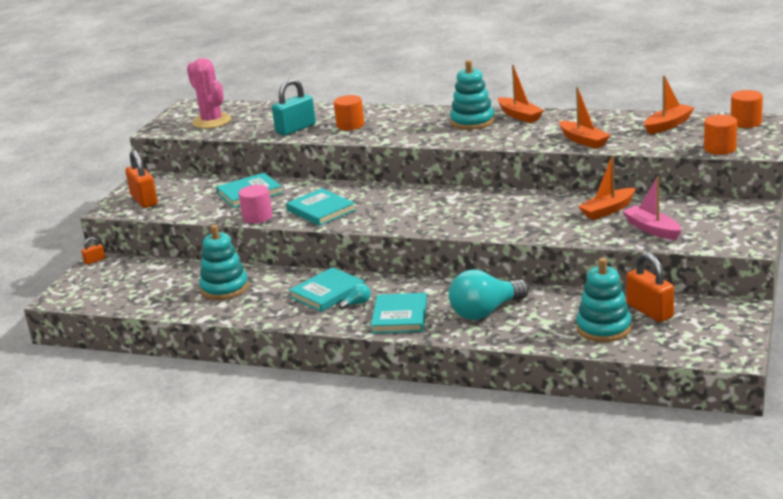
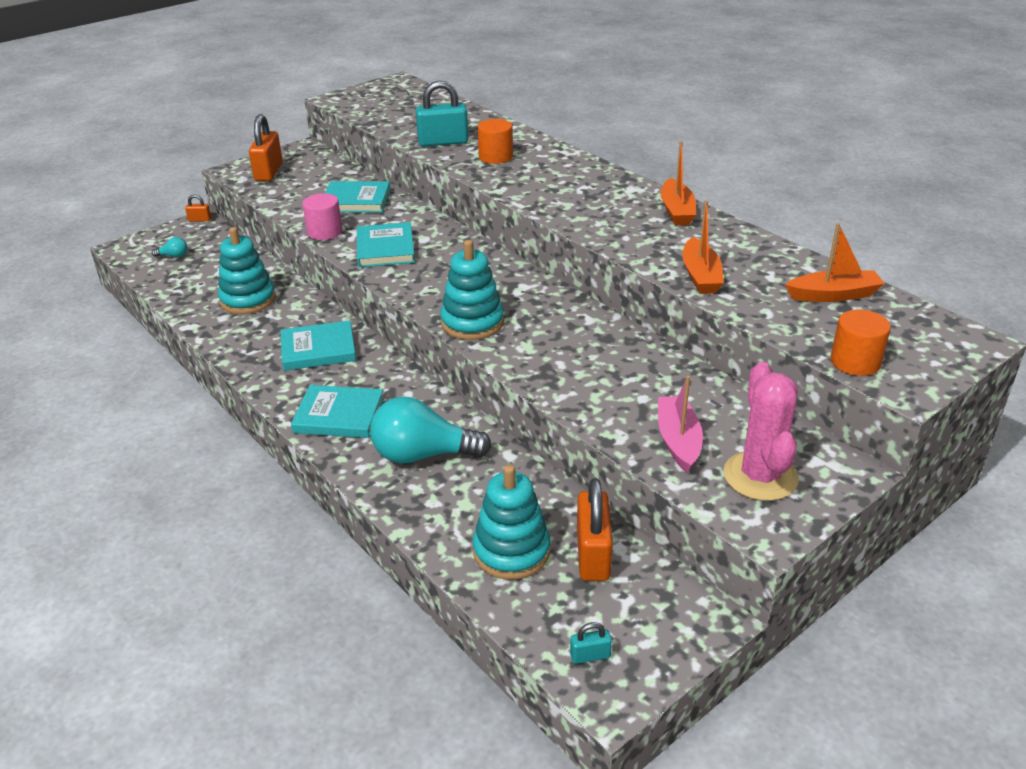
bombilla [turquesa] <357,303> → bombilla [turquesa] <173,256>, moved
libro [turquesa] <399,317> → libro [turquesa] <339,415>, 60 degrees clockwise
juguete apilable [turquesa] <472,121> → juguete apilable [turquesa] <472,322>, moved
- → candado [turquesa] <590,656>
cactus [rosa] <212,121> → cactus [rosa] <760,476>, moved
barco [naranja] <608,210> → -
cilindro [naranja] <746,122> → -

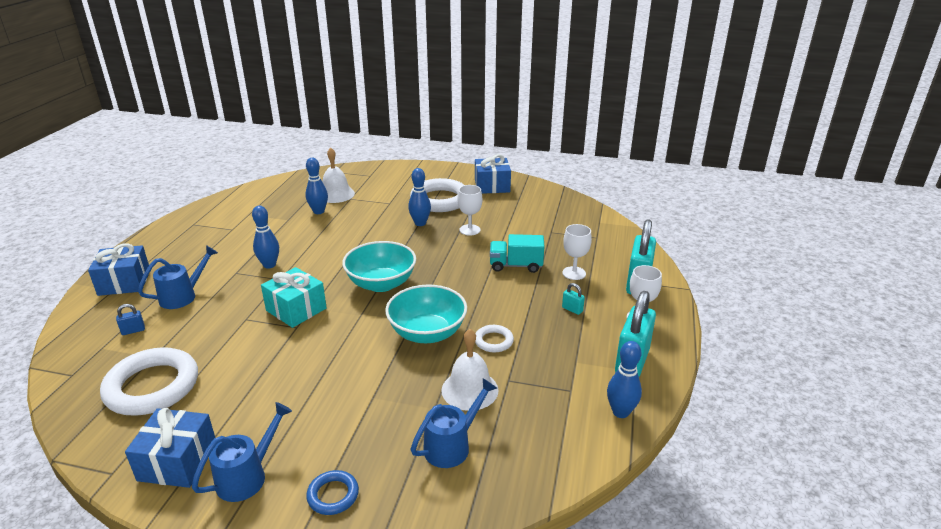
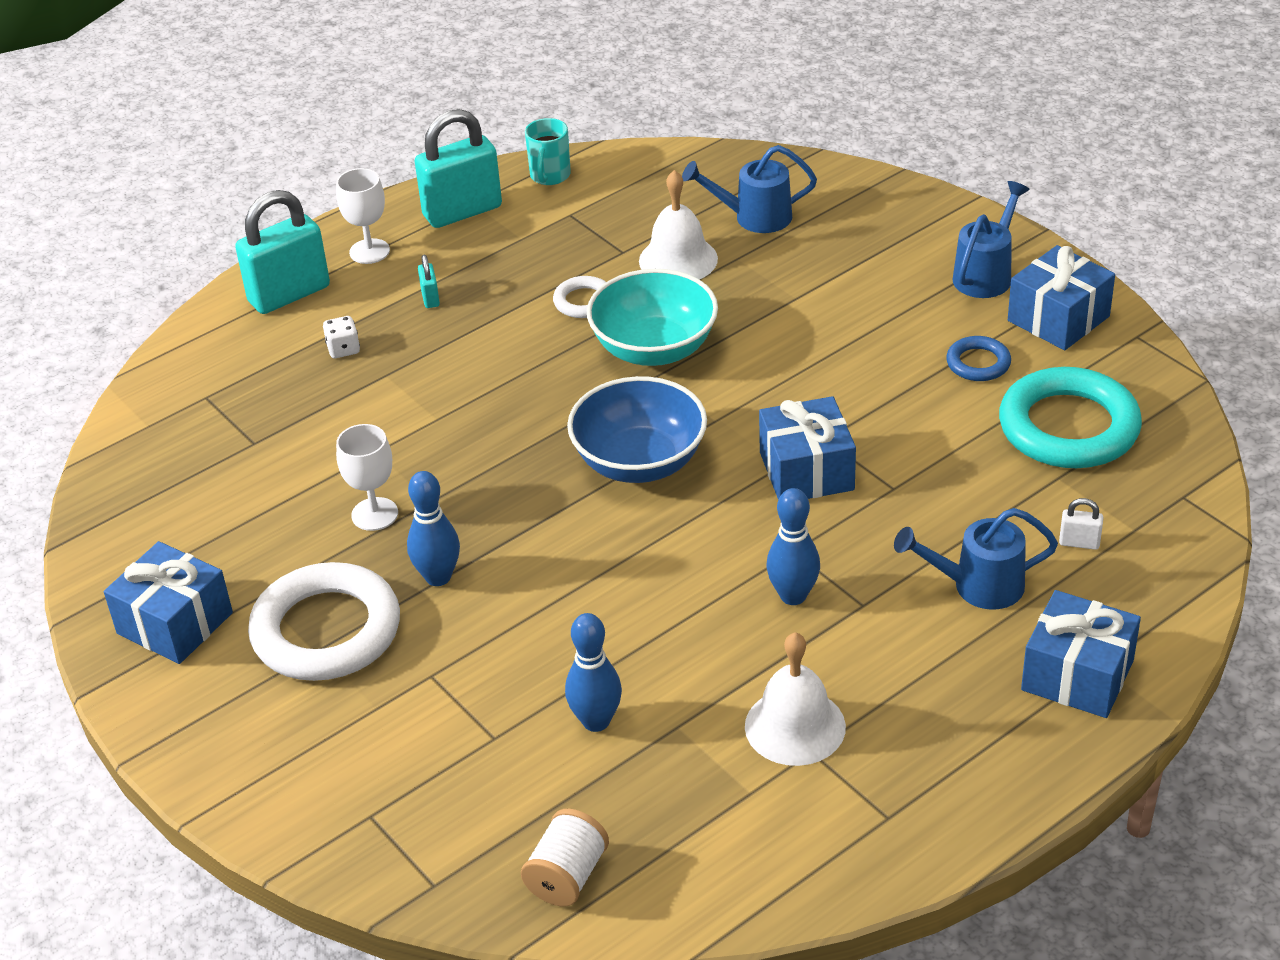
copa [blanco] <574,273> → dado [blanco] <343,349>
- → carrete [blanco] <567,876>
bolo [azul] <620,412> → taza [turquesa] <550,176>
cuenco [turquesa] <381,283> → cuenco [azul] <639,462>
campana [blanco] <336,194> → campana [blanco] <795,726>, moved
regalo [turquesa] <296,309> → regalo [azul] <806,471>
anillo [azul] <333,495> → anillo [azul] <978,363>, moved
regadera [azul] <248,476> → regadera [azul] <986,274>, 135 degrees clockwise
anillo [blanco] <152,386> → anillo [turquesa] <1068,427>
candado [azul] <133,331> → candado [blanco] <1079,543>
camión [turquesa] <516,265> → -

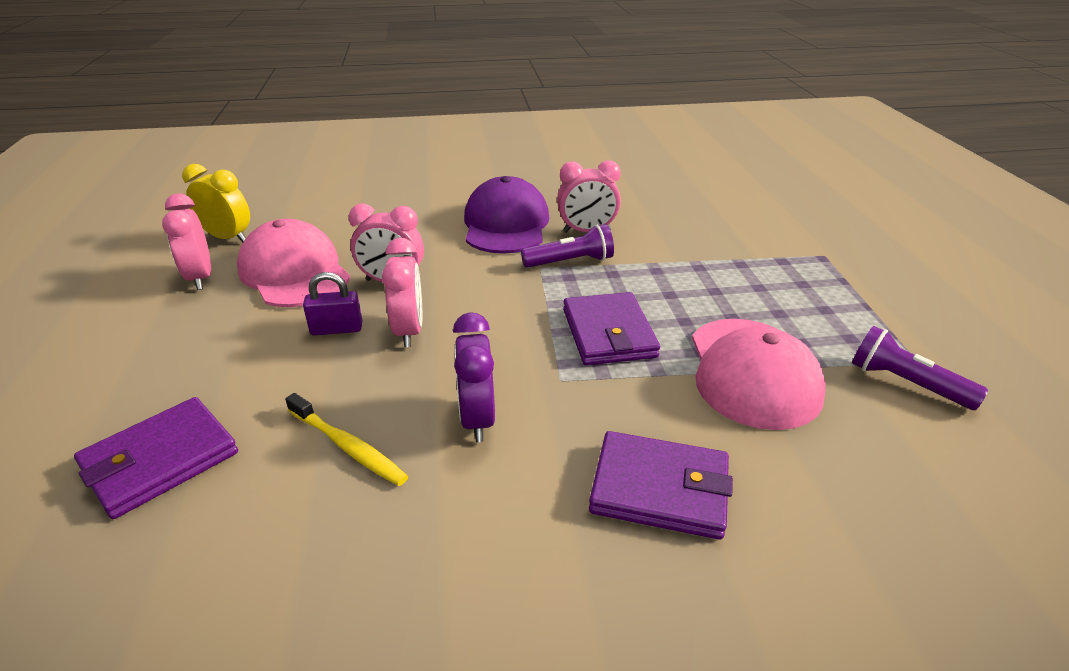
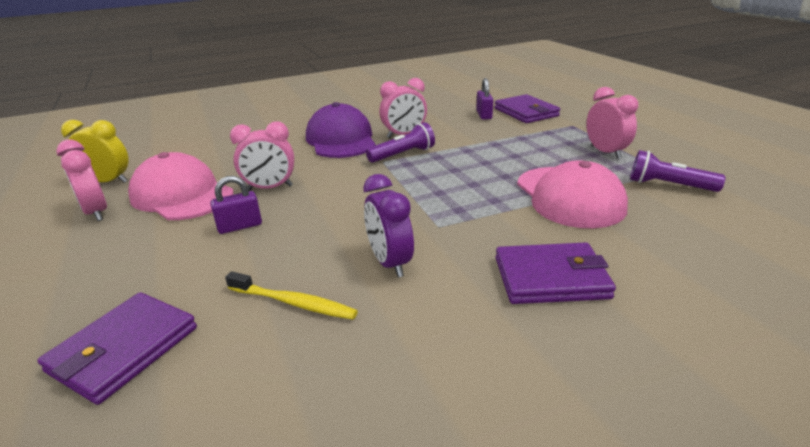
- → candado [morado] <484,115>
cartera [morado] <608,333> → cartera [morado] <526,112>, moved
despertador [rosa] <409,331> → despertador [rosa] <605,152>, moved

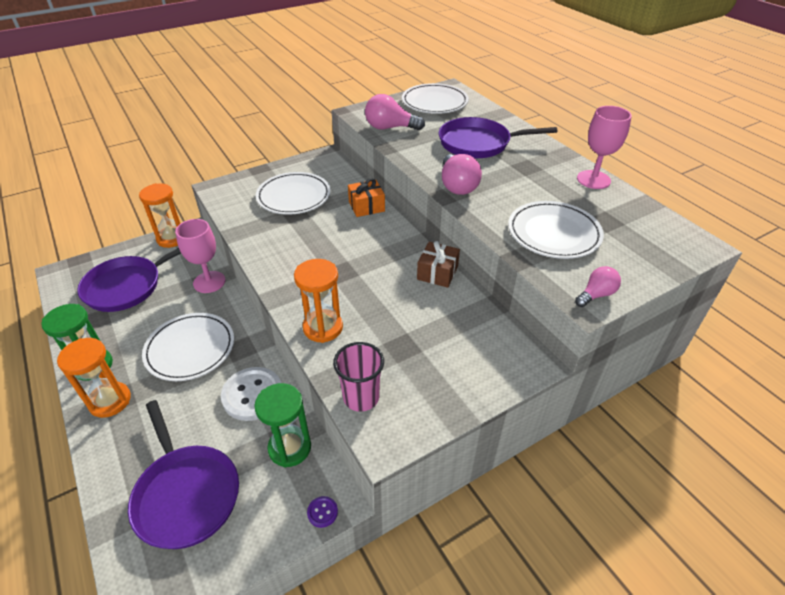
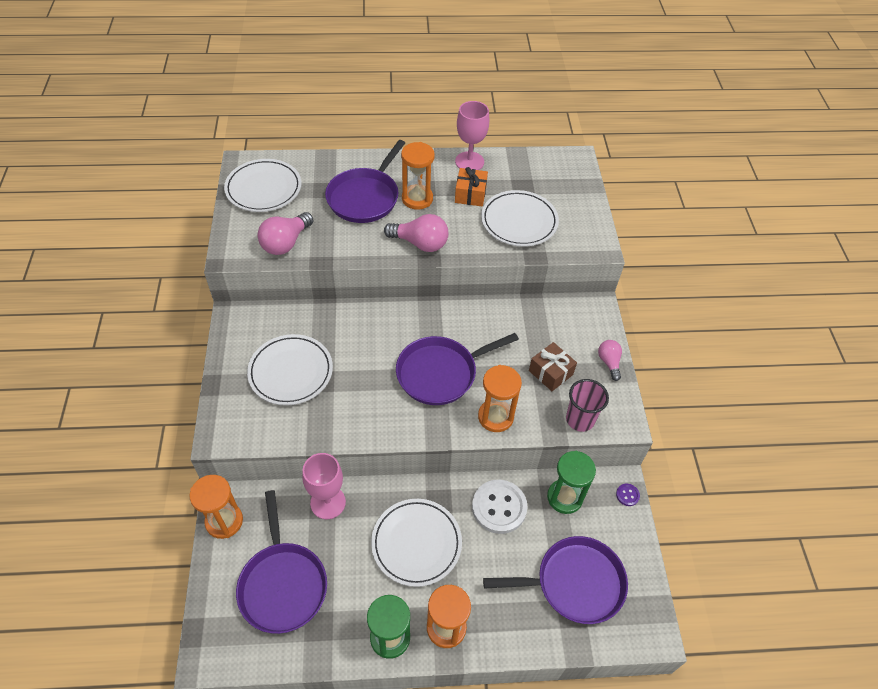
- → sartén [morado] <440,373>
- → reloj de arena [naranja] <417,199>
regalo [naranja] <366,206> → regalo [naranja] <470,194>, moved
regalo [marrón] <437,273> → regalo [marrón] <550,372>, moved
bombilla [rosa] <596,295> → bombilla [rosa] <609,362>, moved

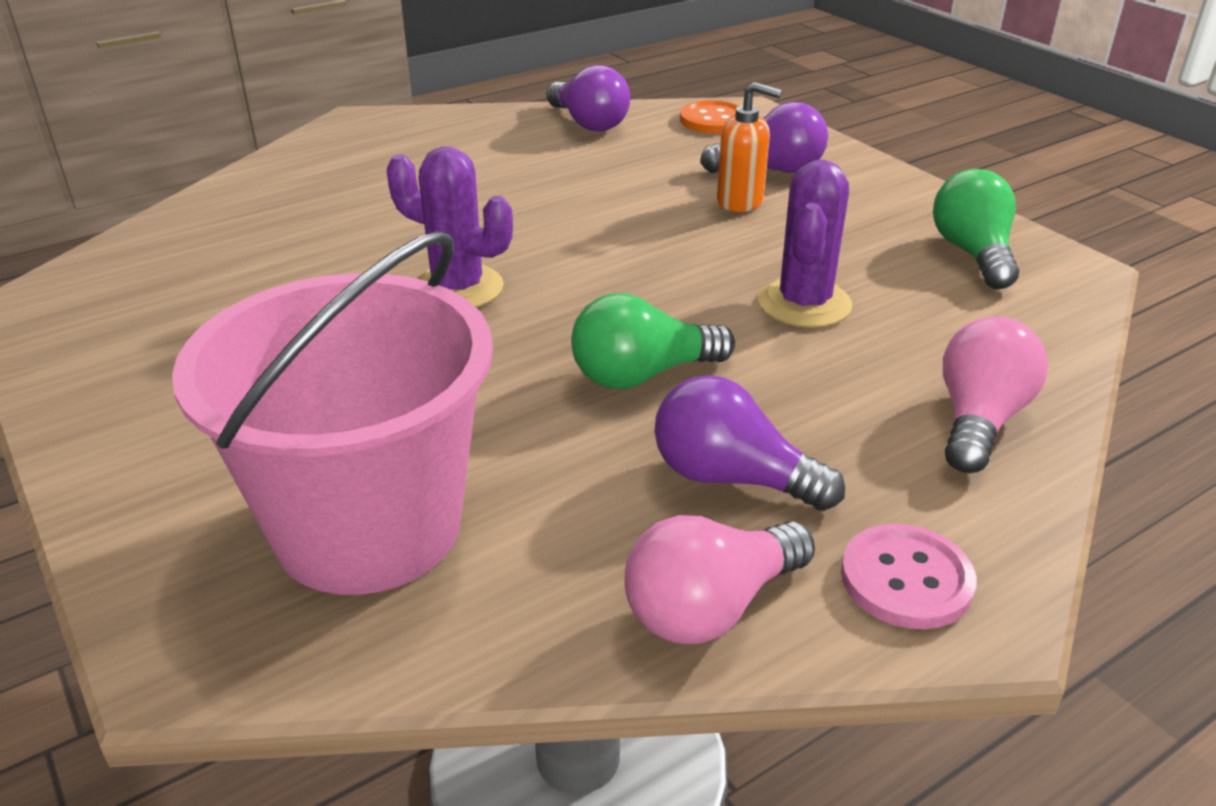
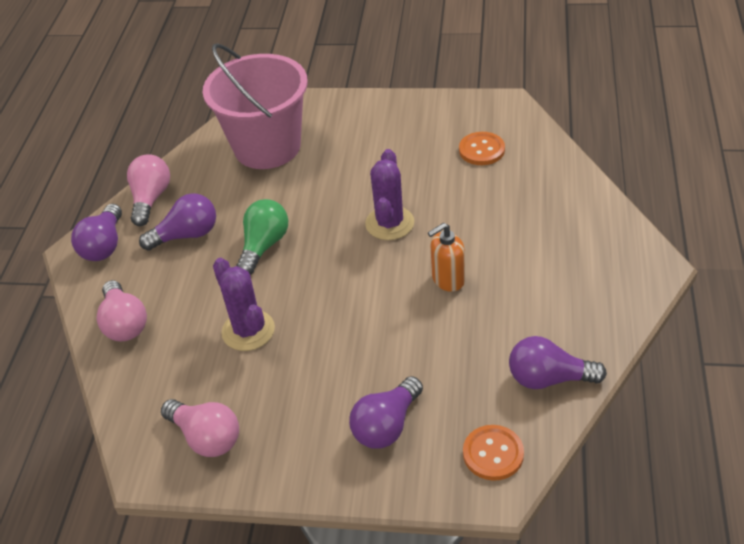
botón [rosa] <906,579> → bombilla [morado] <104,245>
bombilla [verde] <973,254> → bombilla [rosa] <206,437>
cactus [morado] <458,288> → cactus [morado] <389,223>, 60 degrees counterclockwise
dispensador de jabón [naranja] <740,201> → dispensador de jabón [naranja] <448,280>, moved
- → botón [naranja] <481,150>

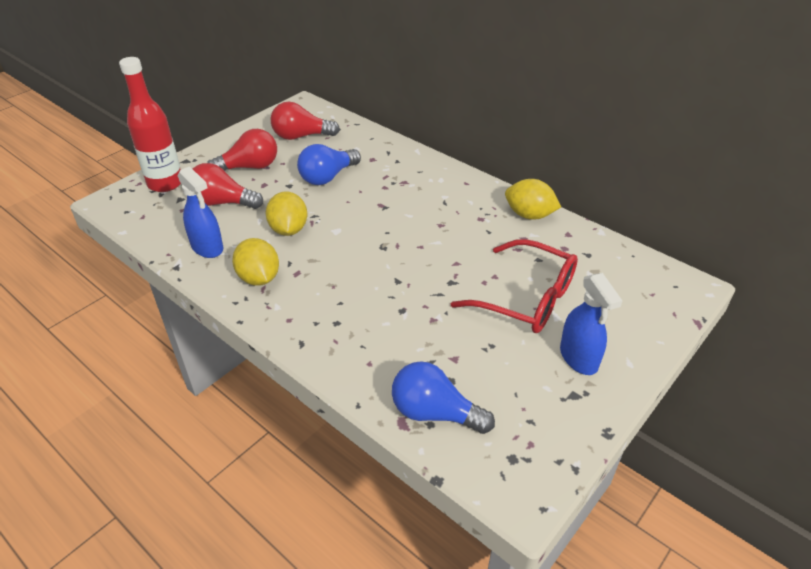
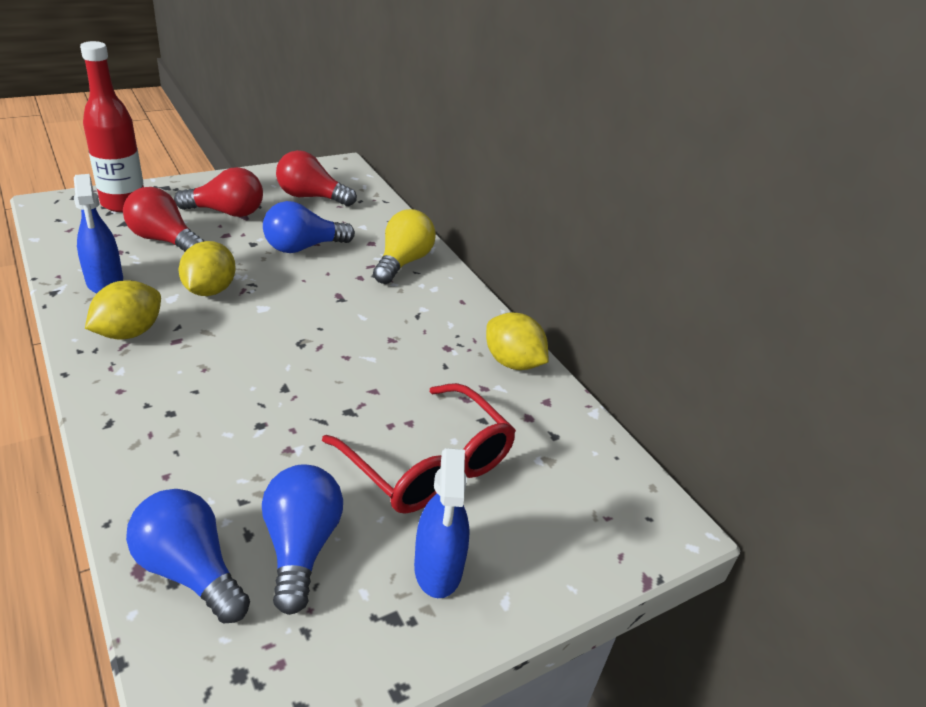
limón [amarillo] <259,278> → limón [amarillo] <129,332>, 45 degrees clockwise
- → bombilla [azul] <301,547>
- → bombilla [amarillo] <403,262>

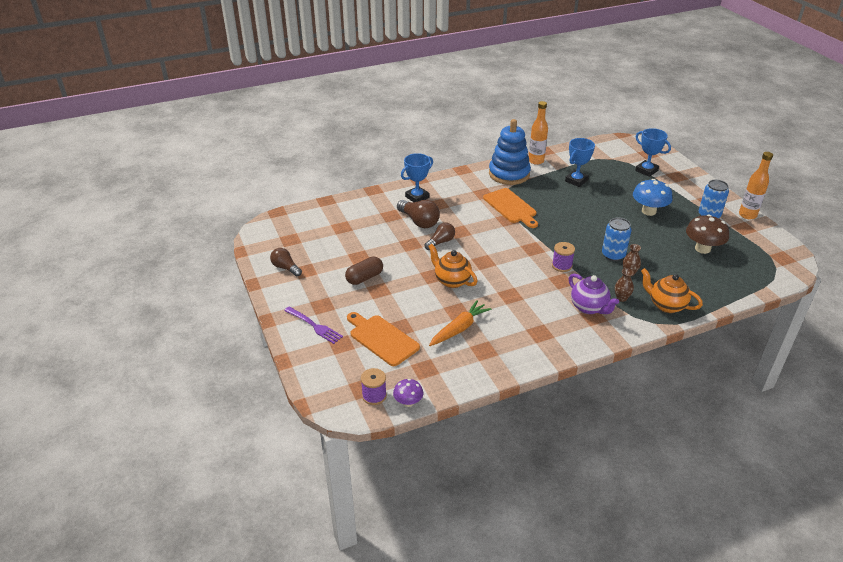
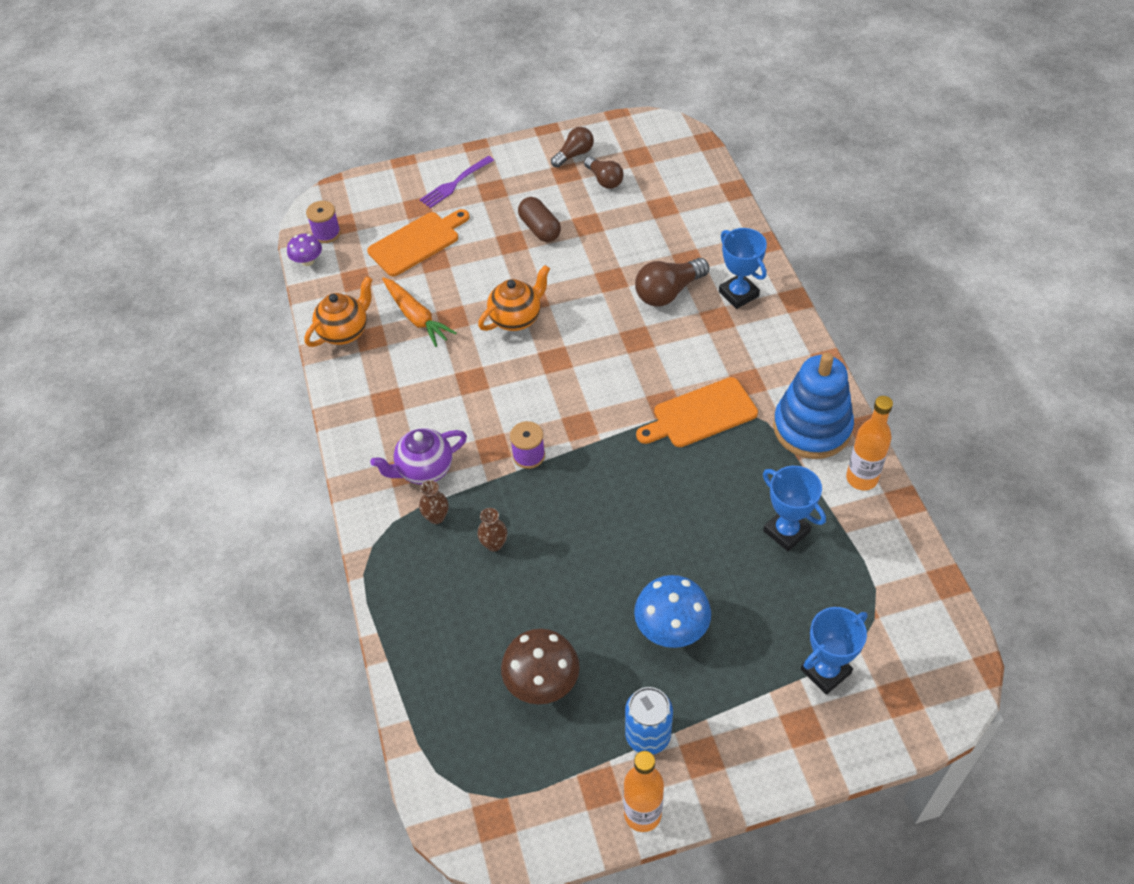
tetera [naranja] <666,305> → tetera [naranja] <344,332>, moved
bombilla [marrón] <441,242> → bombilla [marrón] <604,180>, moved
lata [azul] <613,255> → -

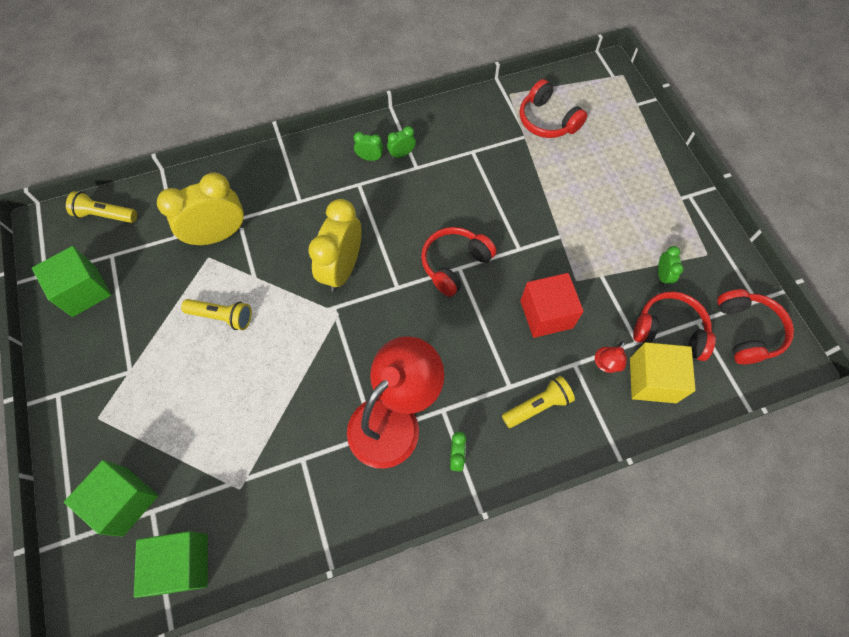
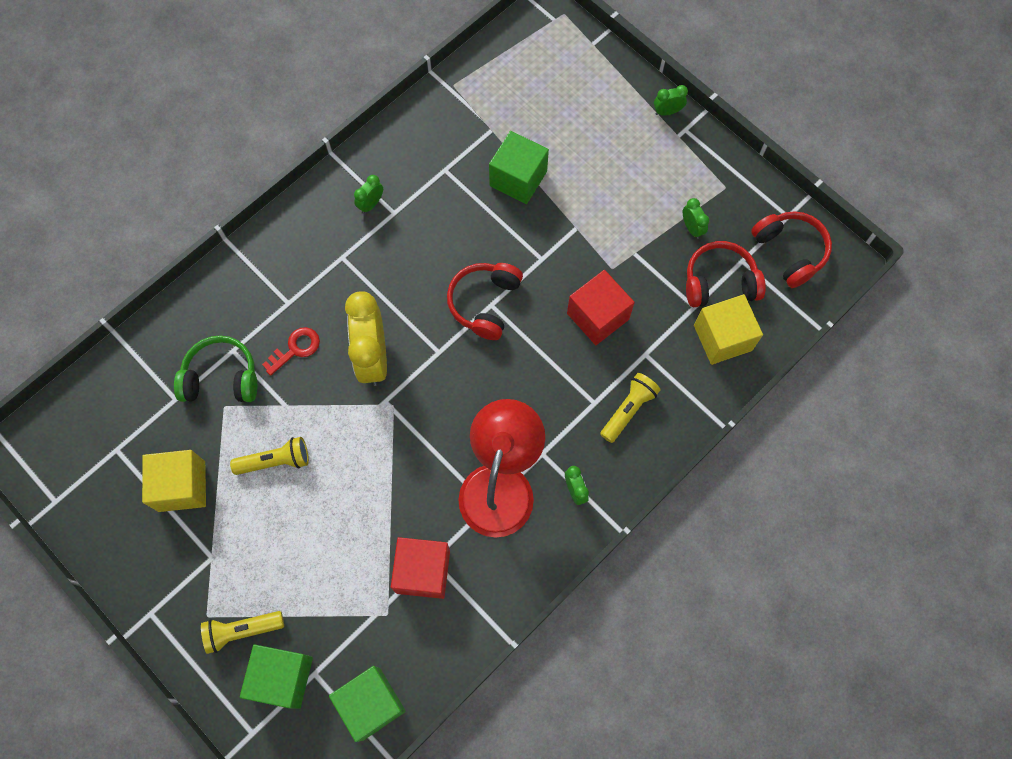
- → cubo [amarillo] <182,486>
despertador [amarillo] <218,235> → auriculares [verde] <221,377>
lámpara de mano [amarillo] <105,215> → lámpara de mano [amarillo] <242,631>, moved
- → llave [rojo] <295,349>
- → cubo [rojo] <423,571>
cubo [verde] <84,291> → cubo [verde] <518,178>, moved
despertador [verde] <370,158> → despertador [verde] <667,112>, moved
auriculares [rojo] <547,120> → -
lámpara [rojo] <605,365> → -

